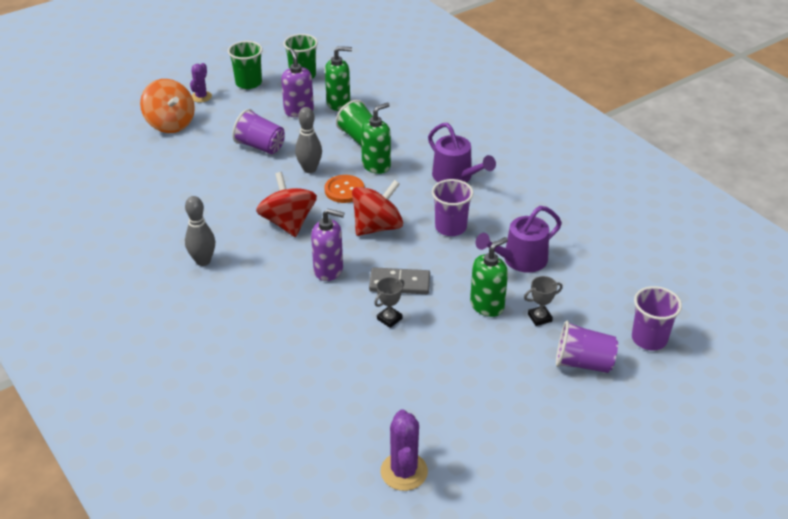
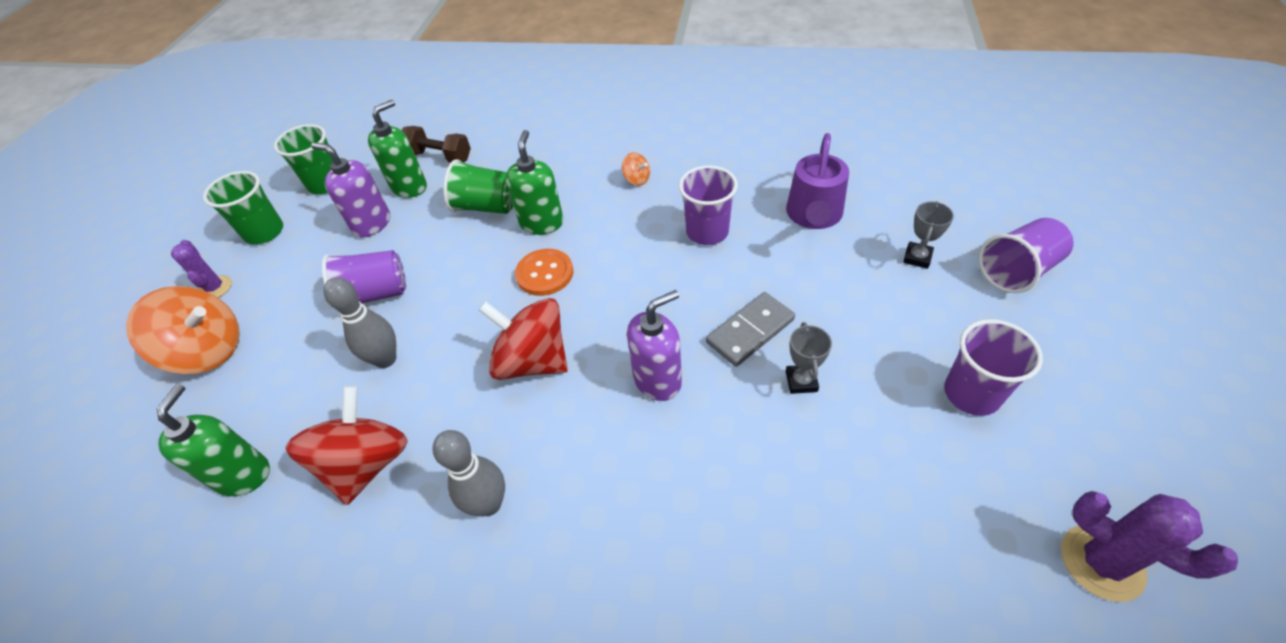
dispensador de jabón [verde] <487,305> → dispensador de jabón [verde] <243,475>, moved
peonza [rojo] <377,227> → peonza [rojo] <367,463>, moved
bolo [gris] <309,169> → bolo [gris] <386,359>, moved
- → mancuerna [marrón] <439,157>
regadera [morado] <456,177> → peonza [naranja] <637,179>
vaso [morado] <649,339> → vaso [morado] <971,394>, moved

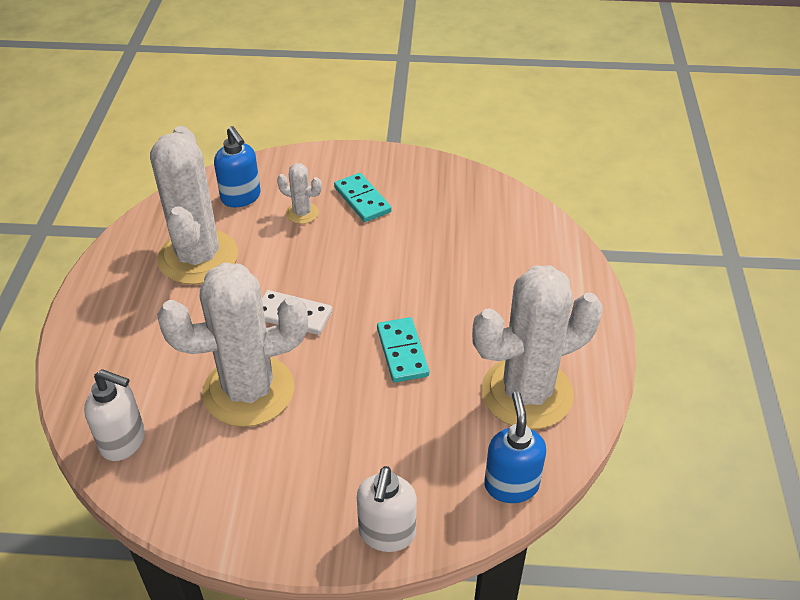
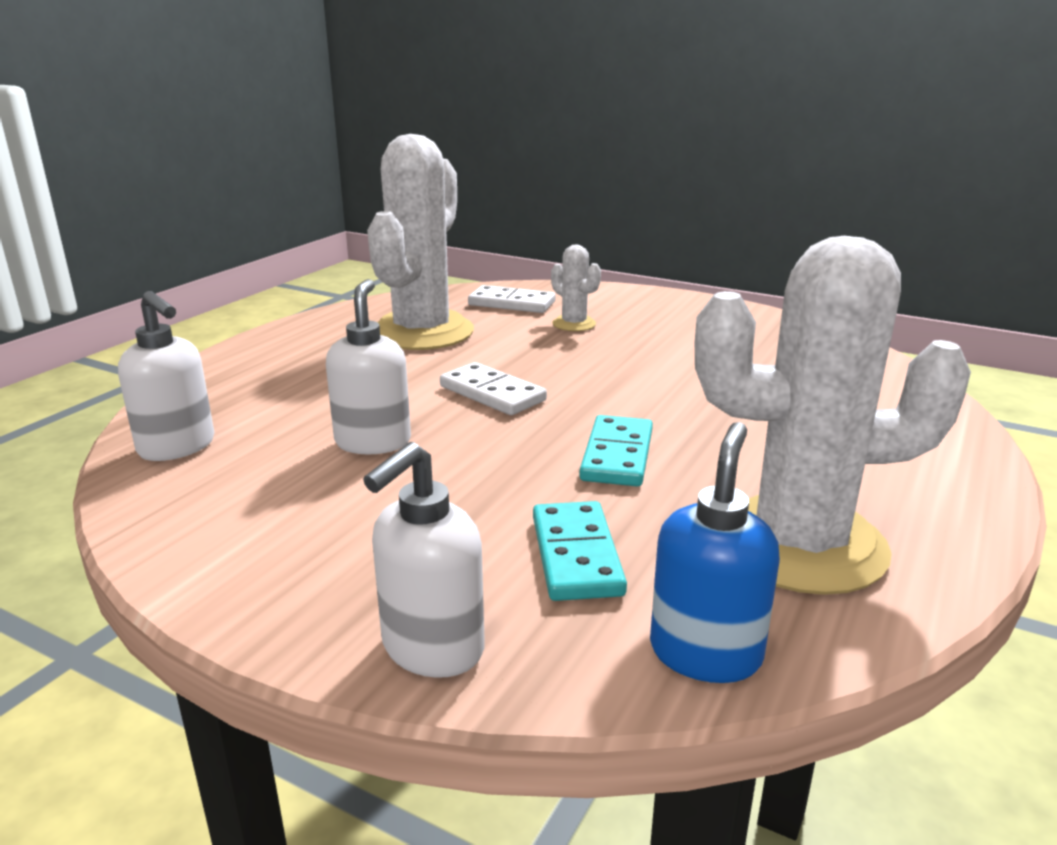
cactus [blanco] <248,391> → dispensador de jabón [blanco] <373,442>
dispensador de jabón [azul] <241,197> → ficha de dominó [blanco] <512,303>
ficha de dominó [turquesa] <362,200> → ficha de dominó [turquesa] <576,555>, moved

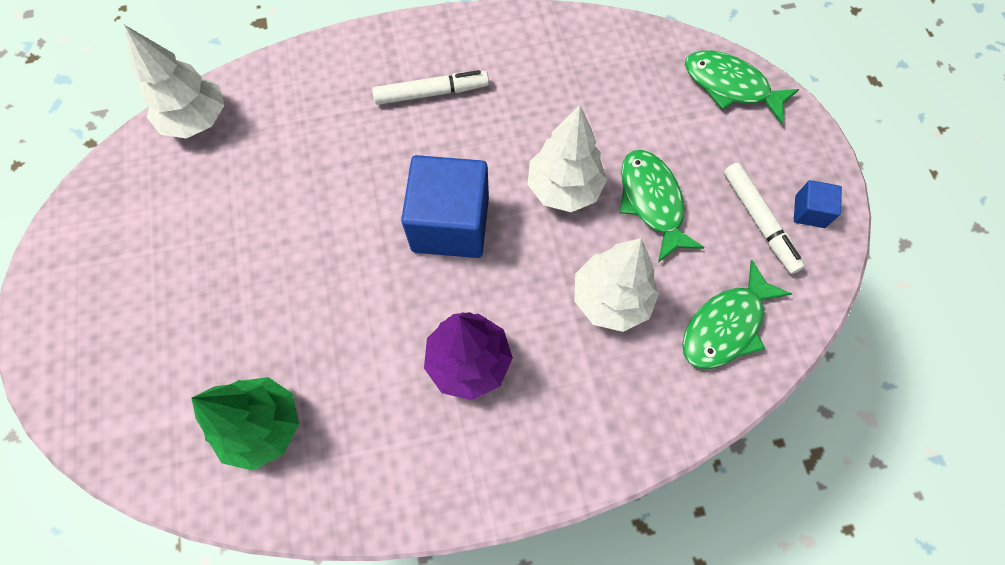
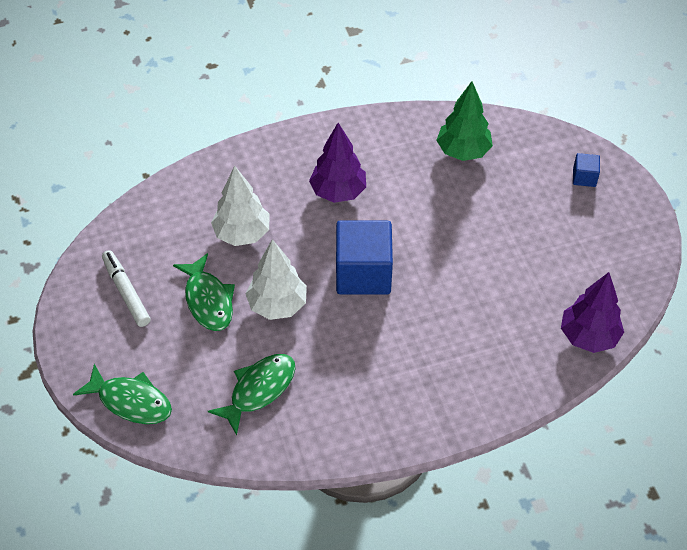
pez [verde] <726,326> → pez [verde] <259,390>, moved
árbol [blanco] <196,120> → árbol [morado] <588,336>
cubo [azul] <809,211> → cubo [azul] <584,177>, moved
rotulador [blanco] <431,93> → -

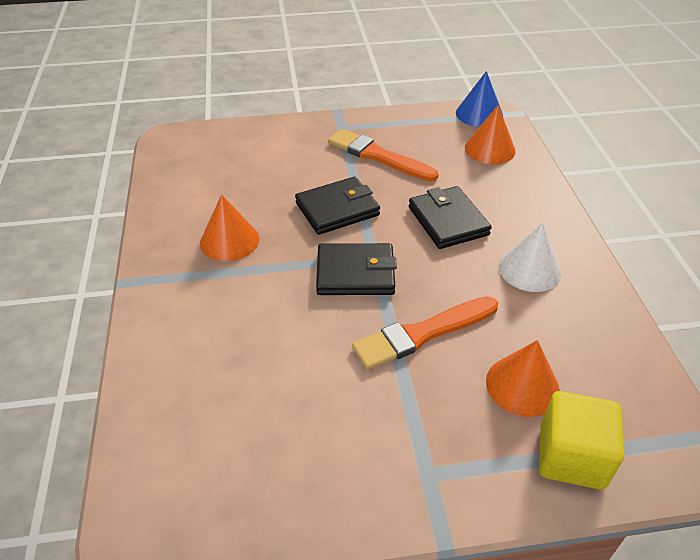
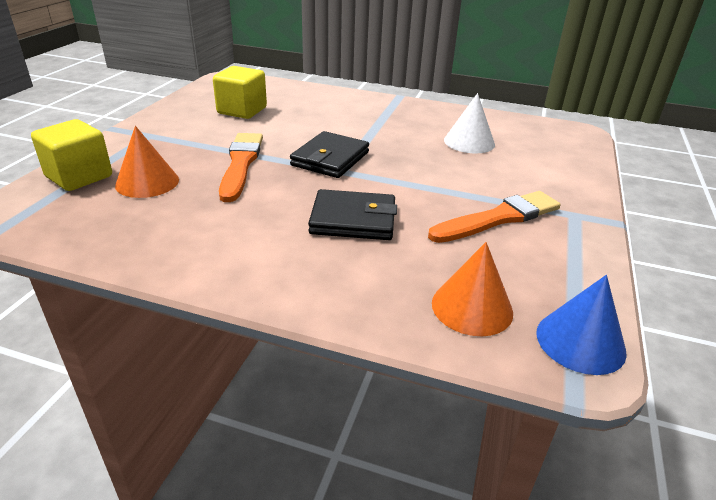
- → cubo [amarillo] <242,110>
cono [blanco] <529,269> → cono [blanco] <469,142>, moved
cono [naranja] <229,240> → -
cartera [negro] <337,209> → -

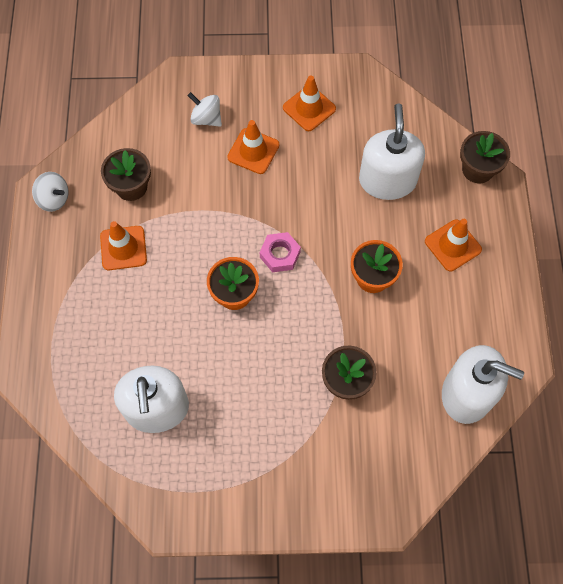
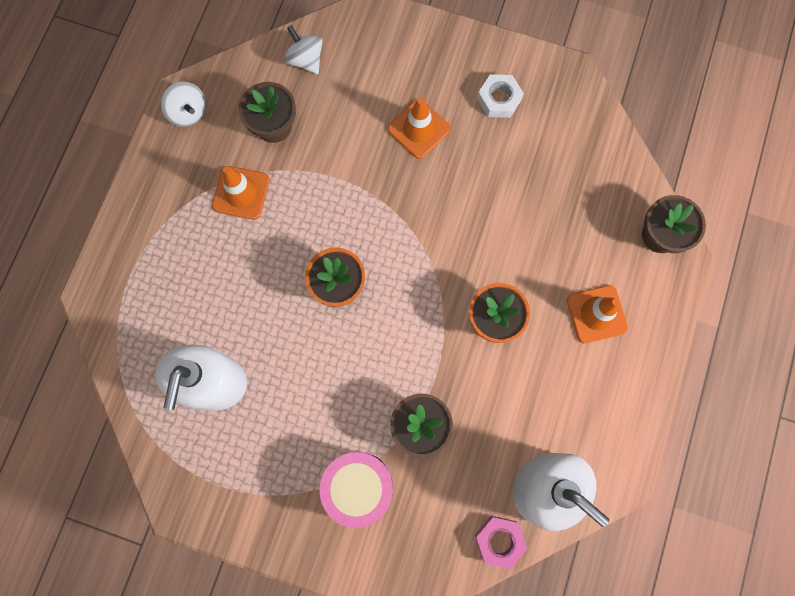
peonza [blanco] <206,118> → peonza [blanco] <306,60>, moved
- → tambor [rosa] <358,486>
tuerca [rosa] <280,254> → tuerca [rosa] <499,540>, moved
cono de tráfico [naranja] <309,108> → tuerca [blanco] <499,99>
dispensador de jabón [blanco] <387,180> → -

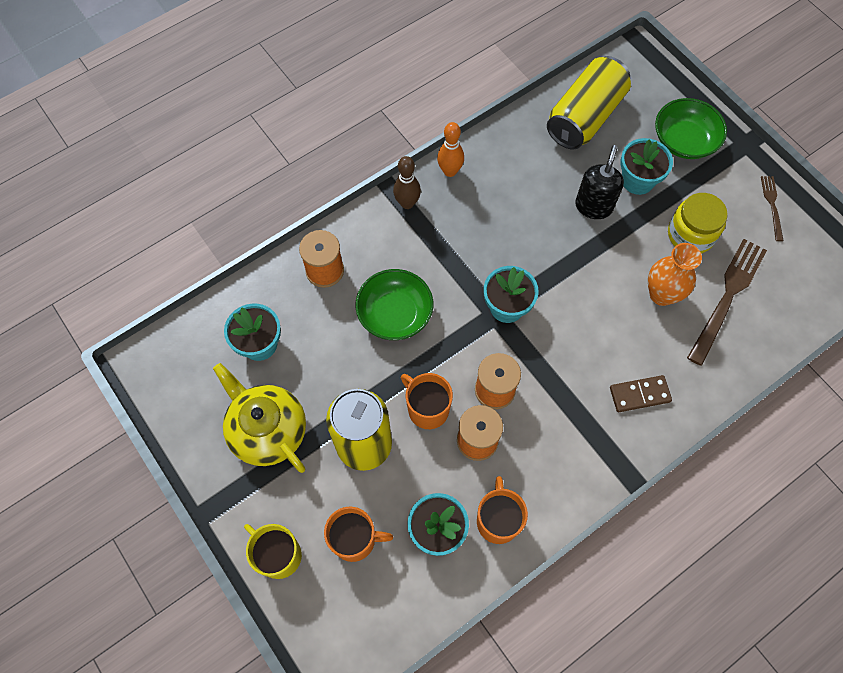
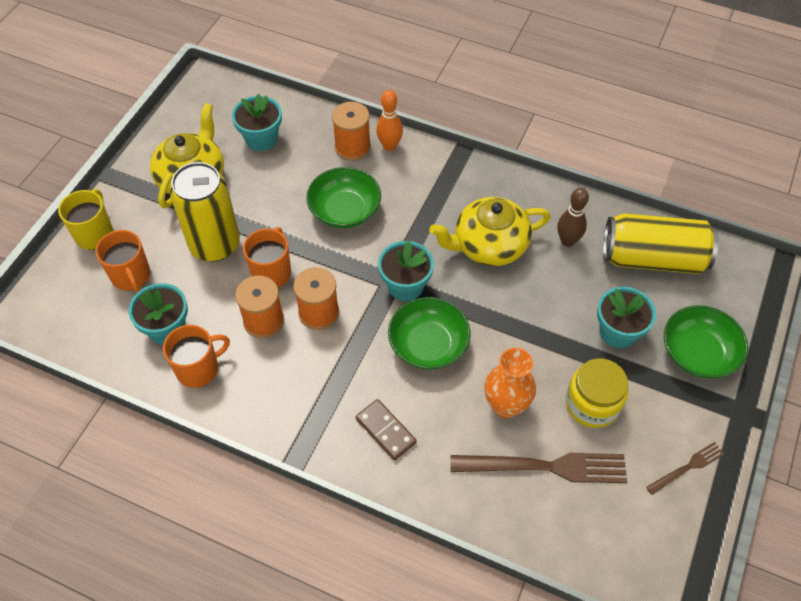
bolo [naranja] <450,171> → bolo [naranja] <389,146>, moved
- → cuenco [verde] <428,345>
- → tetera [amarillo] <489,245>
bolo [marrón] <407,203> → bolo [marrón] <567,241>, moved
dispensador de jabón [negro] <593,206> → -

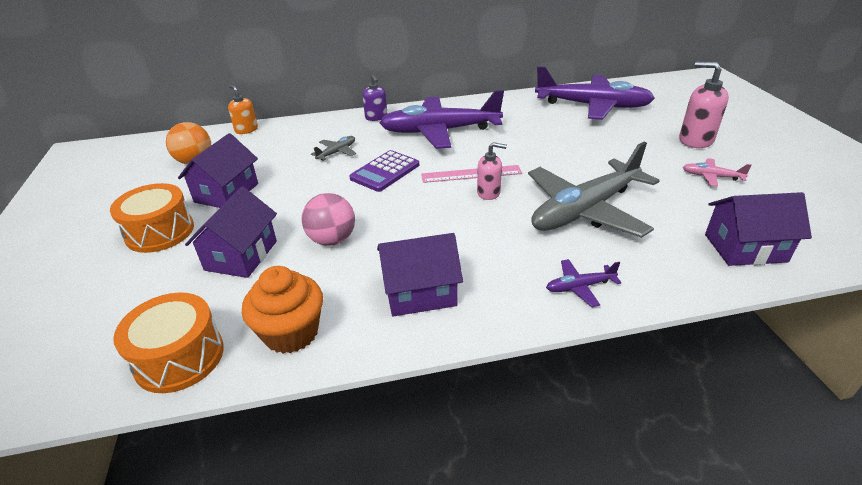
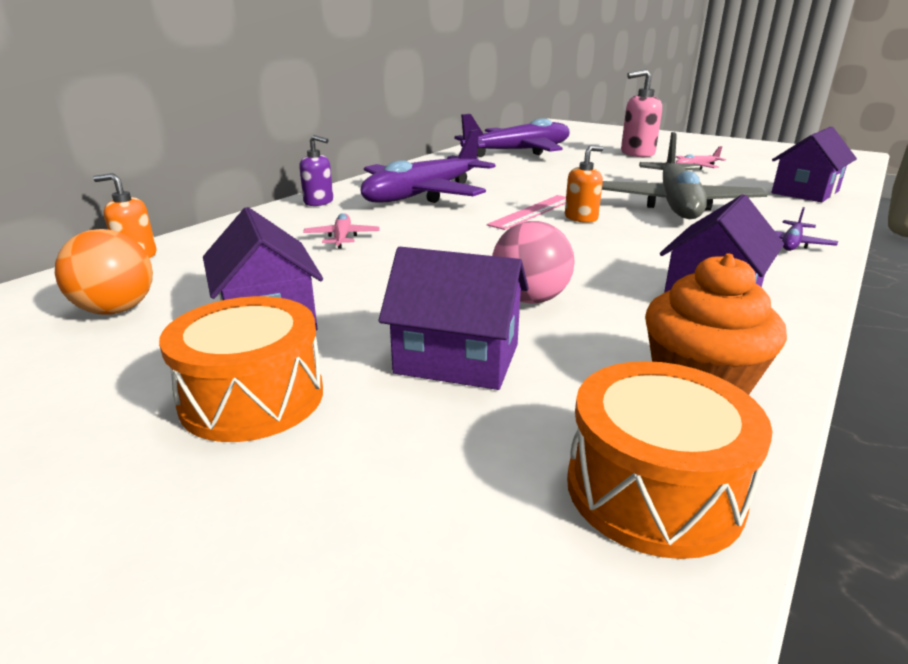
avión [gris] <337,152> → avión [rosa] <342,238>
casa [morado] <241,255> → casa [morado] <457,359>, 45 degrees counterclockwise
dispensador de jabón [rosa] <489,193> → dispensador de jabón [naranja] <581,218>
calculadora [morado] <385,172> → -

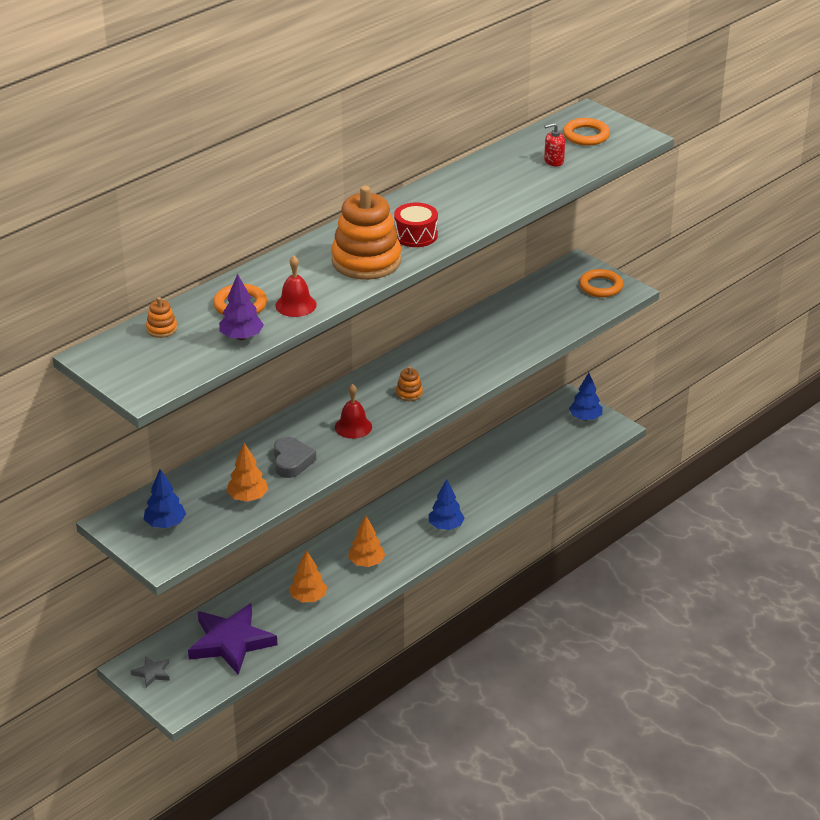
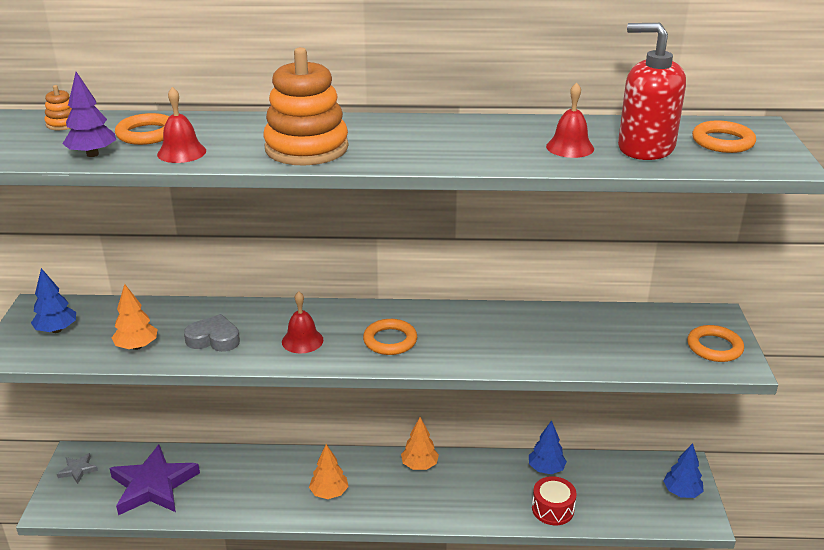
corazón [gris] <292,461> → corazón [gris] <214,339>, 120 degrees counterclockwise
juguete apilable [naranja] <409,393> → anillo [naranja] <390,340>
árbol [naranja] <308,598> → árbol [naranja] <419,465>, moved
árbol [azul] <446,526> → árbol [azul] <546,469>, moved
tambor [rojo] <415,235> → tambor [rojo] <552,509>, moved
- → campana [rojo] <570,147>
dispensador de jabón [rojo] <553,161> → dispensador de jabón [rojo] <645,148>, x2.22

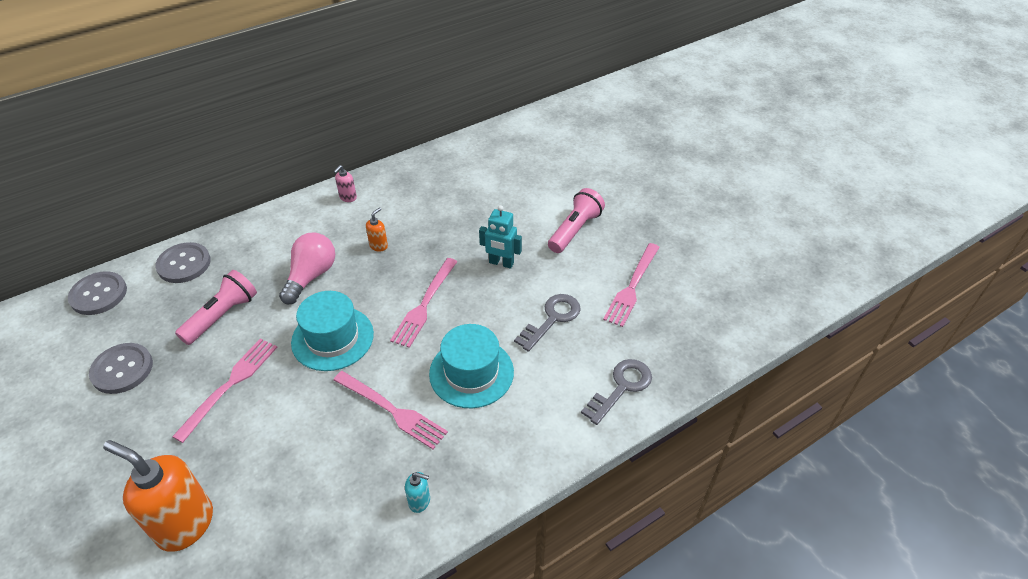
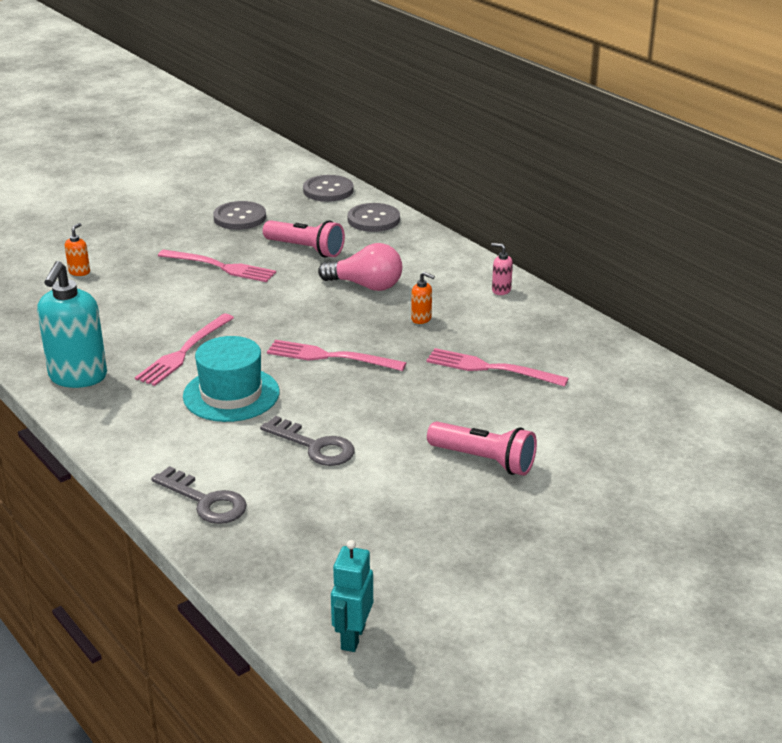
dispensador de jabón [turquesa] <419,501> → dispensador de jabón [turquesa] <78,377>, x2.29
dispensador de jabón [naranja] <185,524> → dispensador de jabón [naranja] <79,272>, x0.44
robot [turquesa] <501,263> → robot [turquesa] <352,637>, moved
tenedor [rosa] <632,287> → tenedor [rosa] <490,368>, moved
sombrero [turquesa] <332,338> → -

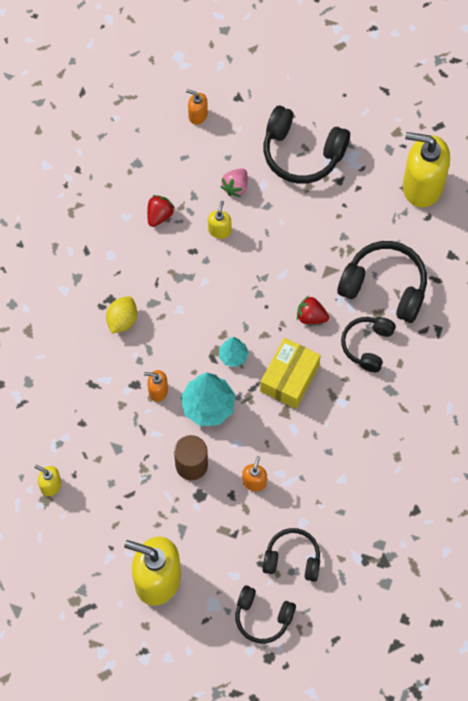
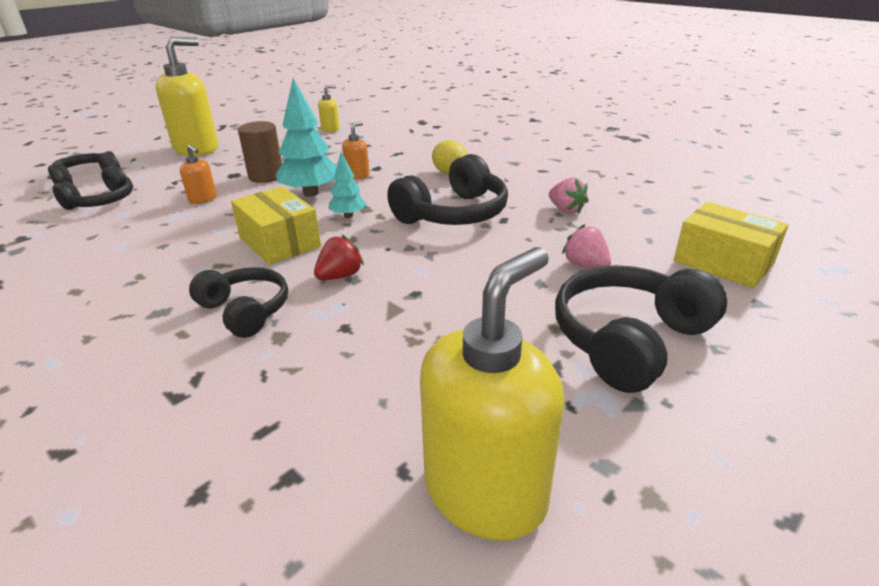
auriculares [negro] <385,287> → auriculares [negro] <453,214>, moved
fresa [rojo] <159,215> → fresa [rosa] <566,210>
dispensador de jabón [naranja] <197,115> → caja [amarillo] <723,262>
dispensador de jabón [amarillo] <219,230> → -

